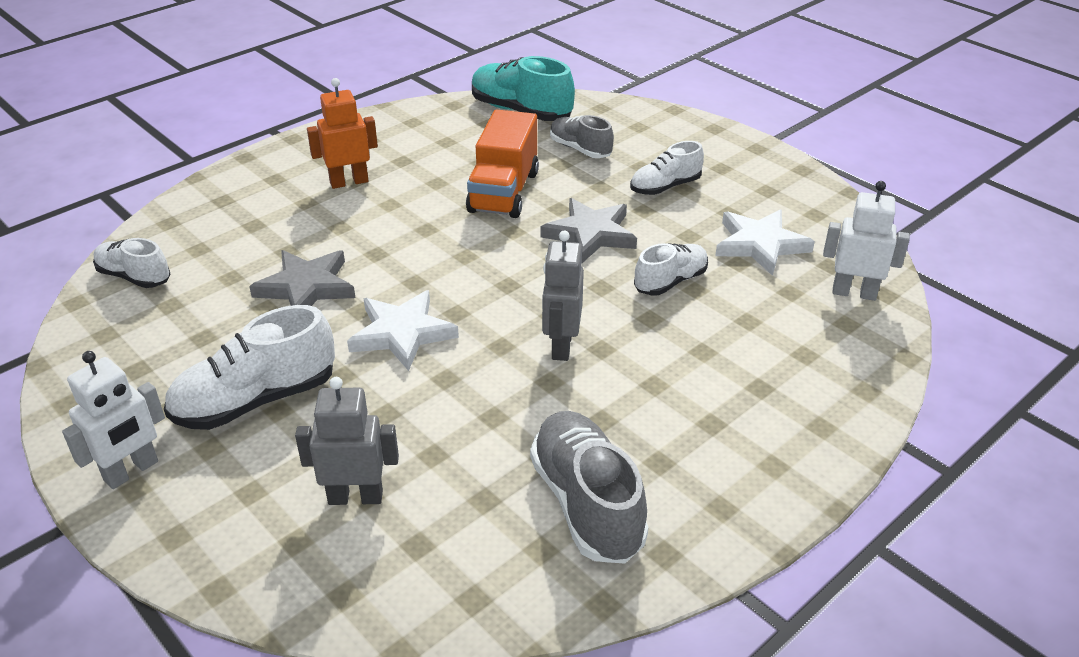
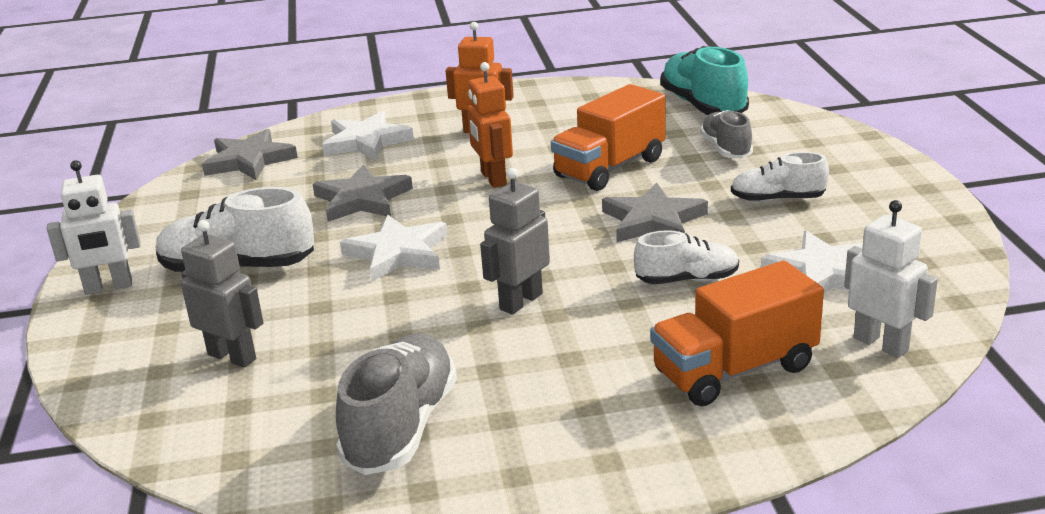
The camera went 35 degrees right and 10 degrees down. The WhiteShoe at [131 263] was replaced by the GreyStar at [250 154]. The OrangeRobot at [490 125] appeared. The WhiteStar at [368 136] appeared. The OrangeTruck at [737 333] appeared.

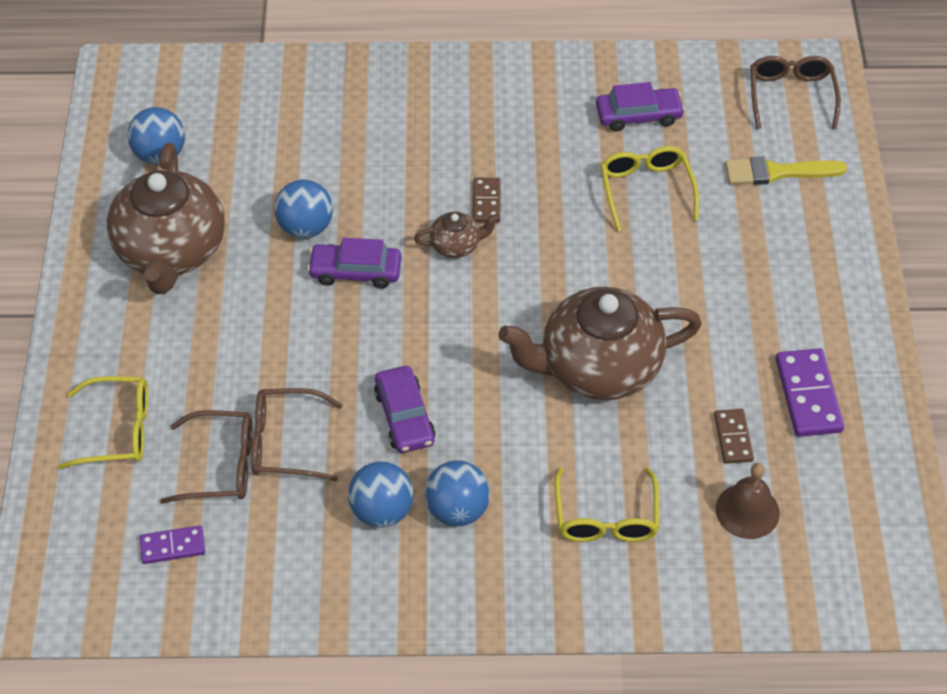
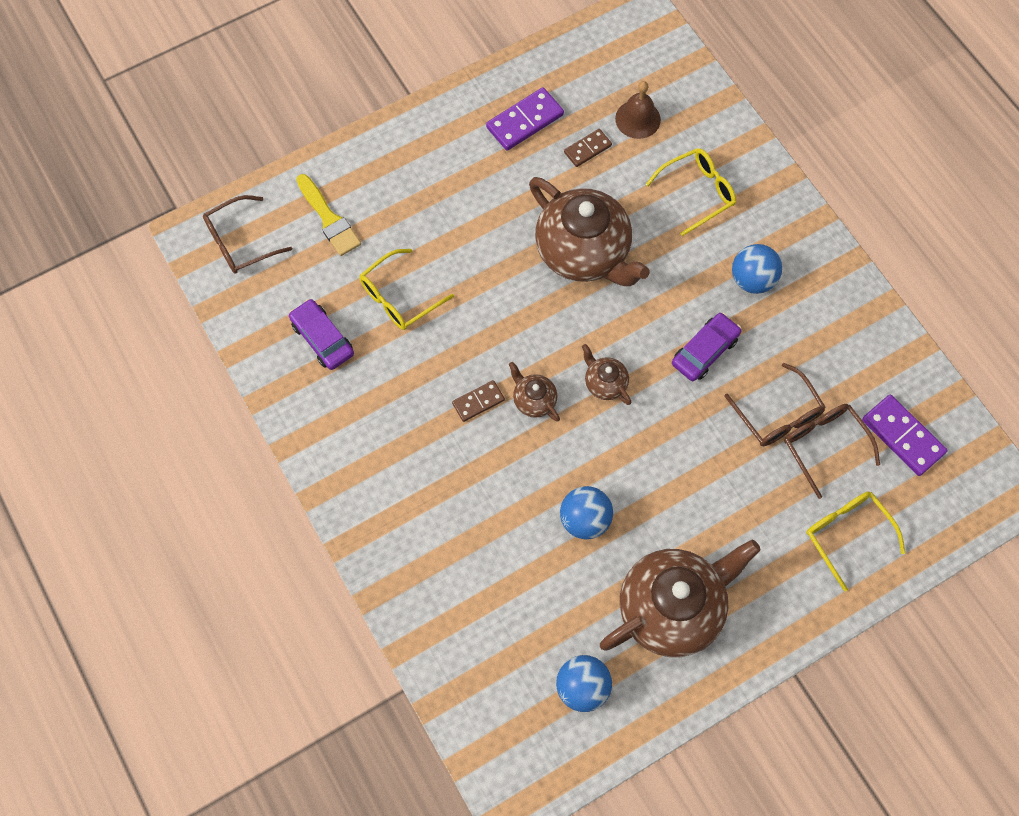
The camera went 120 degrees left and 15 degrees up. The PurpleCar at [354 263] disappeared. The BlueBall at [381 495] disappeared. The PurpleDomino at [172 544] changed to 1.64 times the size. The BrownTeapot at [606 374] appeared.

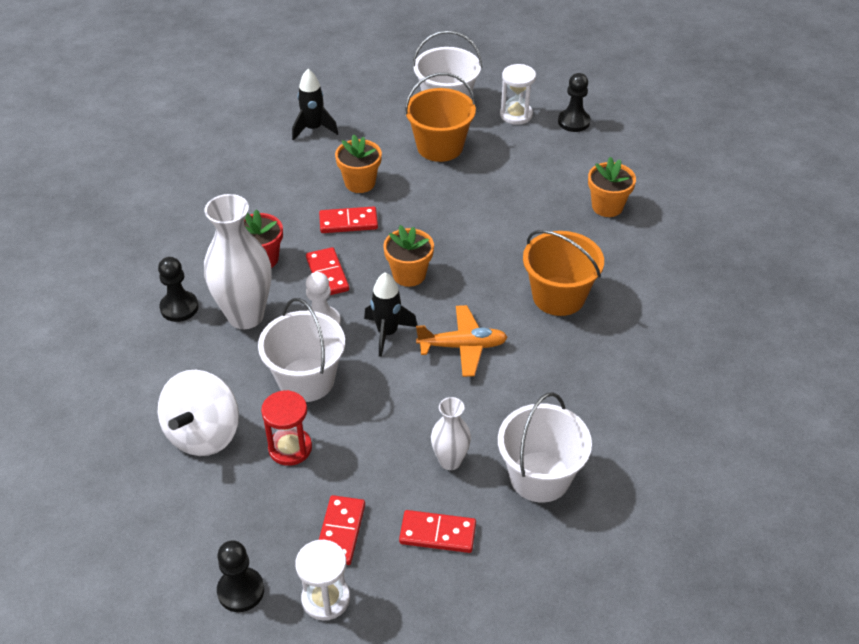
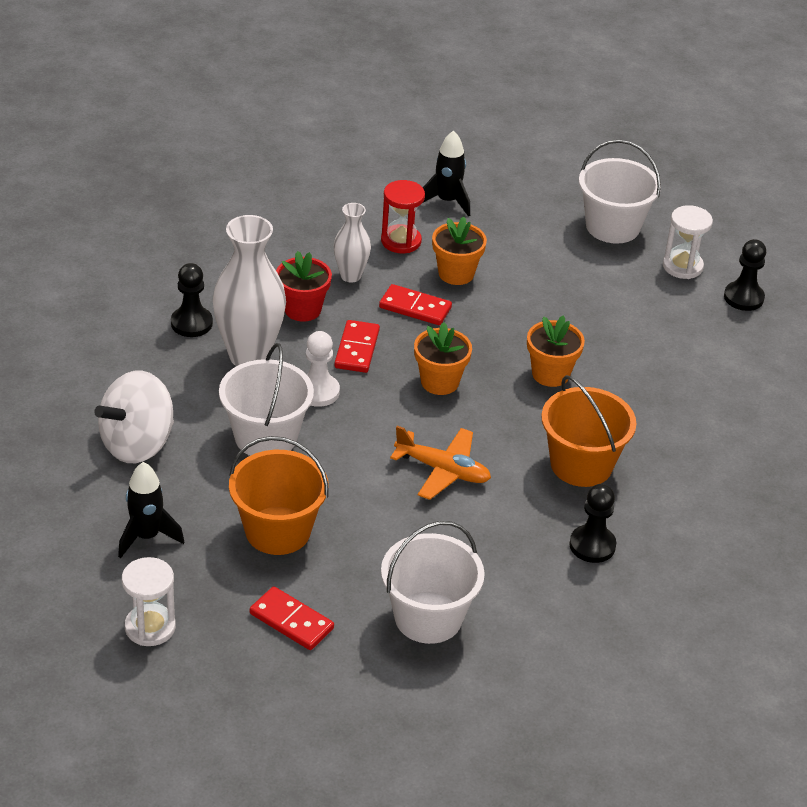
The camera went 25 degrees right and 5 degrees down. The OrangeBucket moved from [440 117] to [279 495]. The OrangeFlowerPot moved from [612 187] to [556 351]. The BlackRocket moved from [390 314] to [151 510]. The RedHourglass moved from [286 428] to [403 216]. The WhiteVase moved from [451 433] to [352 242]. The RedDomino at [342 530] disappeared. The BlackPawn moved from [240 576] to [593 523].

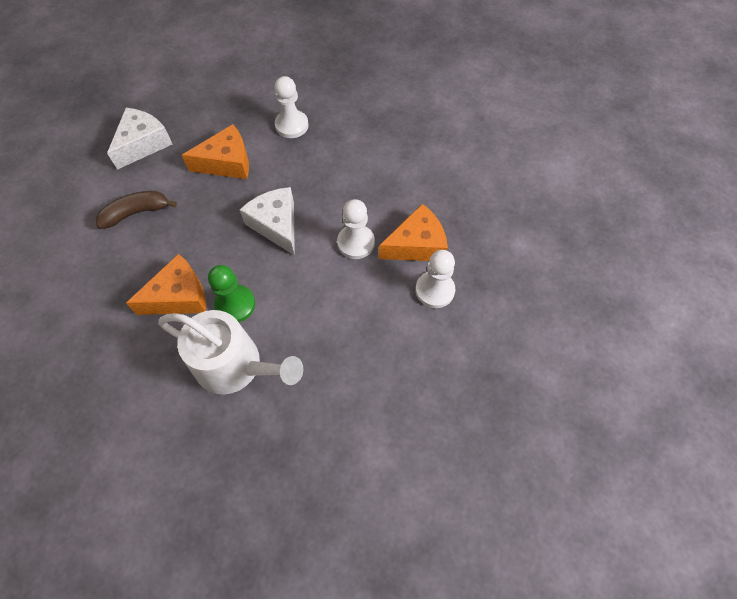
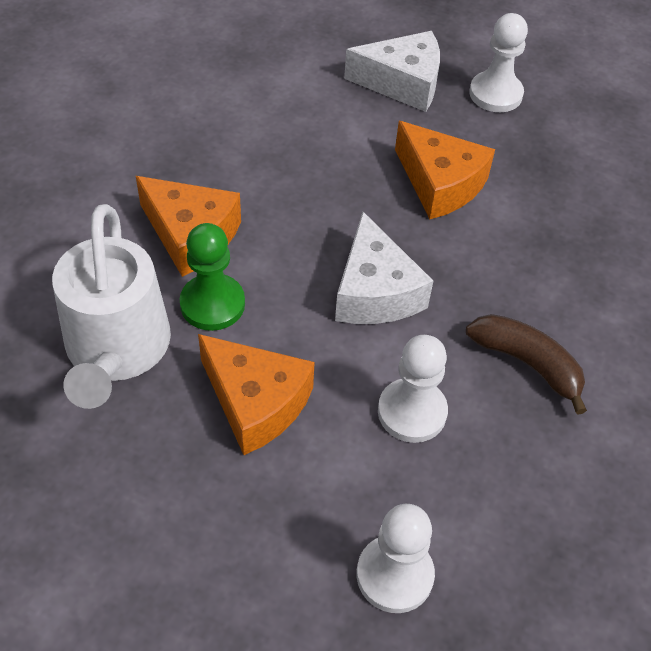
The camera went 60 degrees right and 10 degrees down. The WhitePawn moved from [291 107] to [498 62]. The WhiteCheese at [267 221] turned 135 degrees clockwise. The BrownBanana moved from [136 210] to [526 364]. The OrangeCheese moved from [413 232] to [256 394].

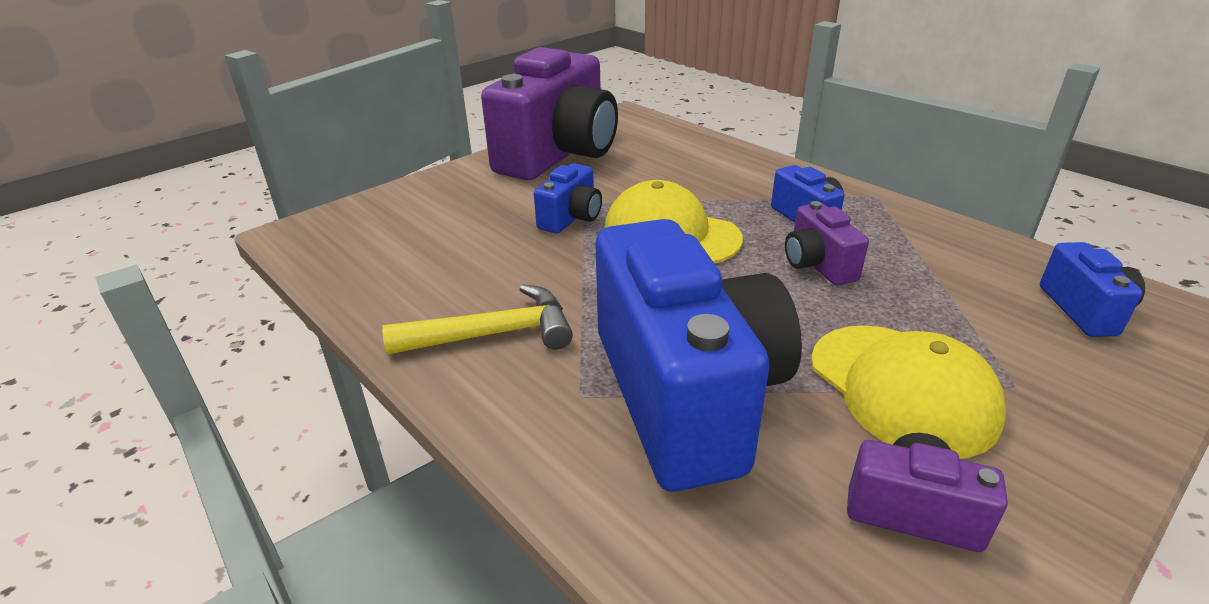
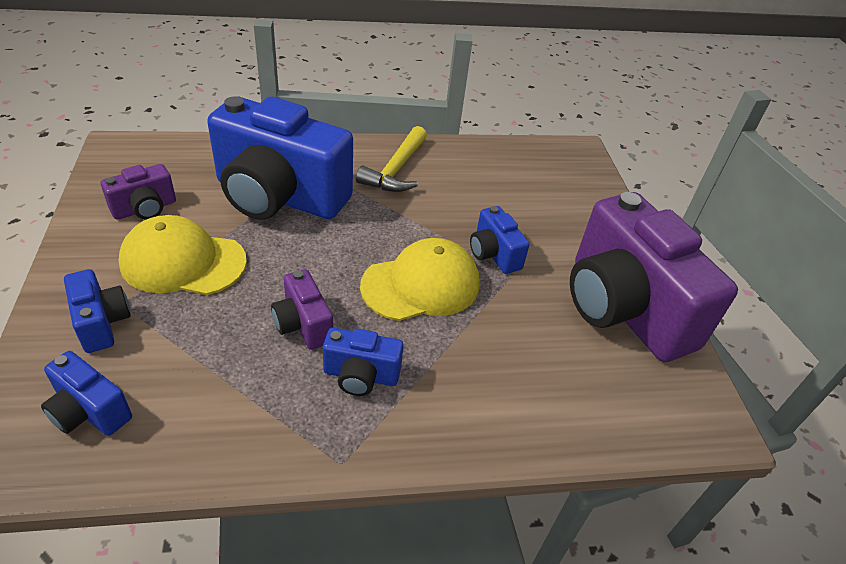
The camera went 120 degrees right and 10 degrees up. The PurpleCamera at [827 243] turned 135 degrees counterclockwise. The BlueCamera at [97 311] appeared.

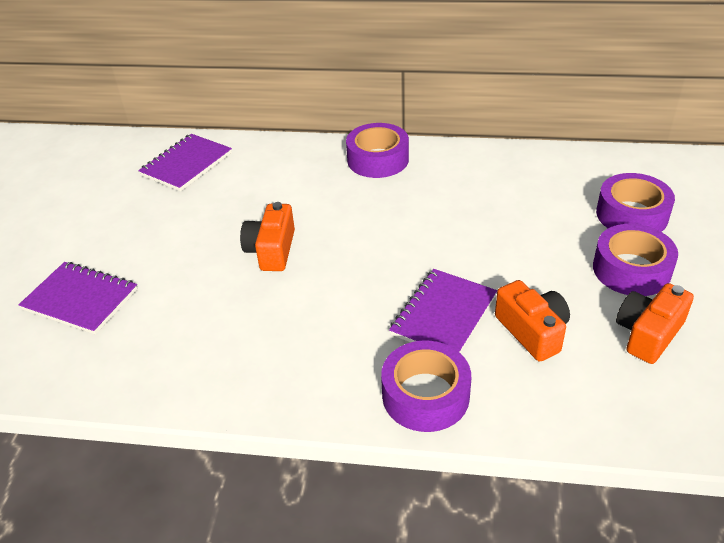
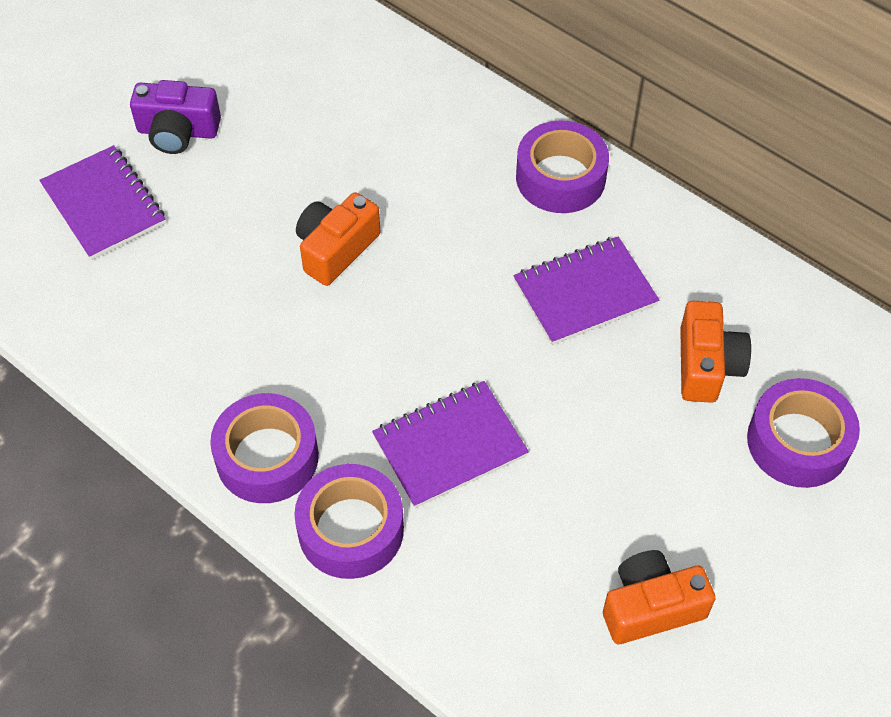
The camera went 30 degrees right and 15 degrees up. The PurpleNotebook moved from [185 162] to [586 291]. The PurpleTape moved from [635 260] to [264 448]. The OrangeCamera moved from [532 320] to [715 352]. The PurpleCamera at [175 117] appeared.

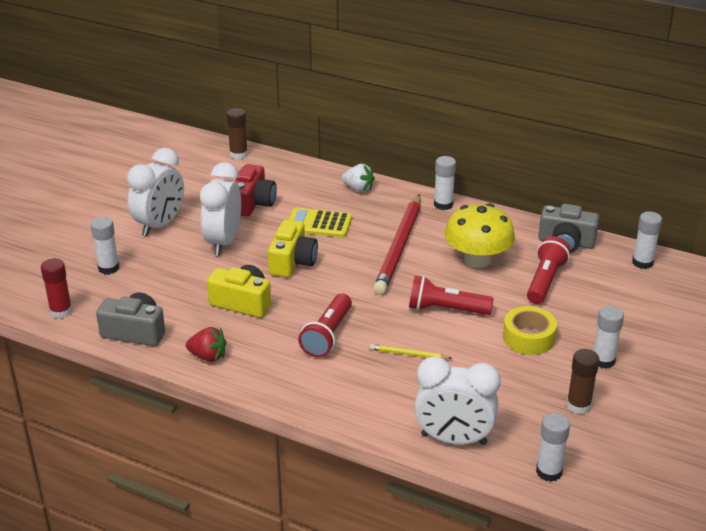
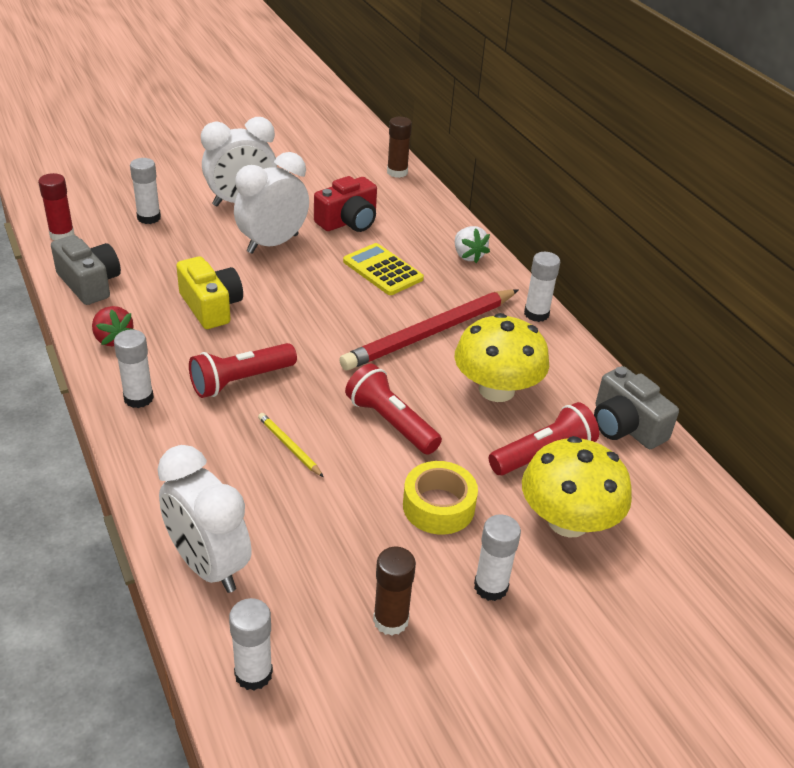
The camera went 35 degrees right and 5 degrees up. The WhiteGlueStick moved from [647 240] to [134 369]. The YellowCamera at [293 248] disappeared. The YellowMushroom at [577 487] appeared.

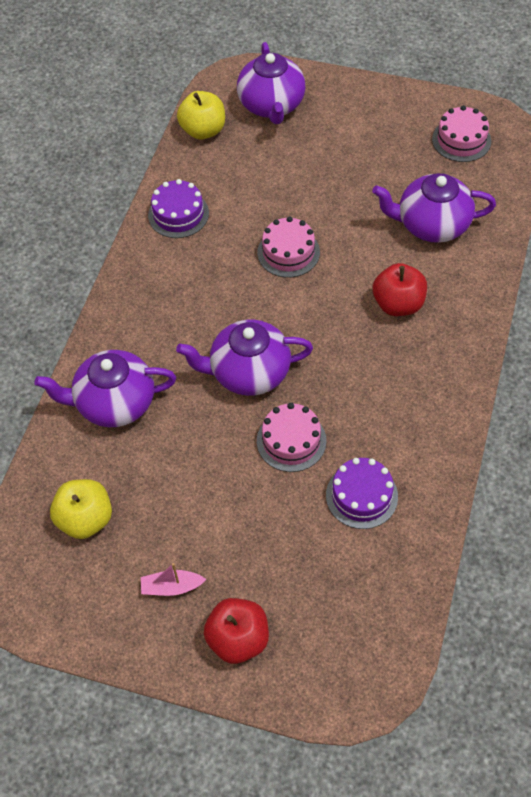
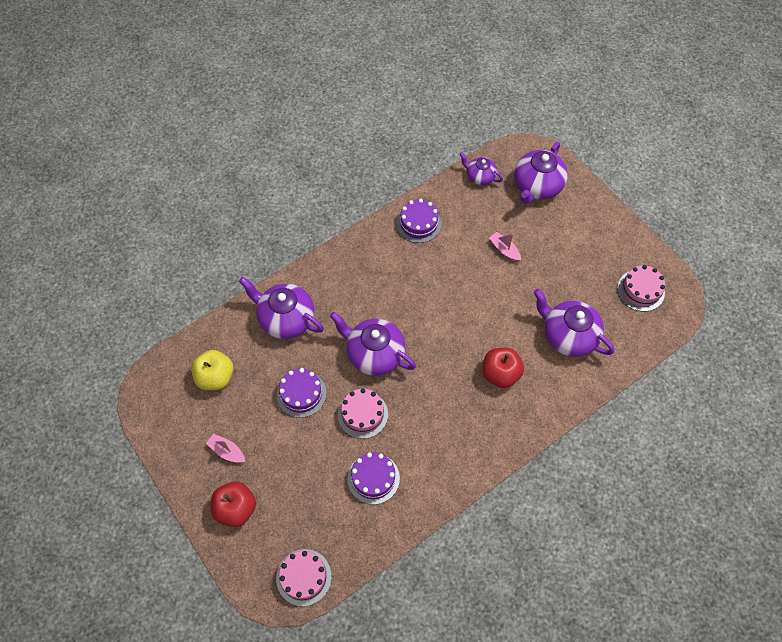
The camera went 35 degrees right and 5 degrees up. The YellowApple at [201 115] was replaced by the PurpleTeapot at [481 168]. The PinkCake moved from [288 247] to [303 577]. The PinkBoat at [505 247] appeared. The PurpleCake at [301 393] appeared.

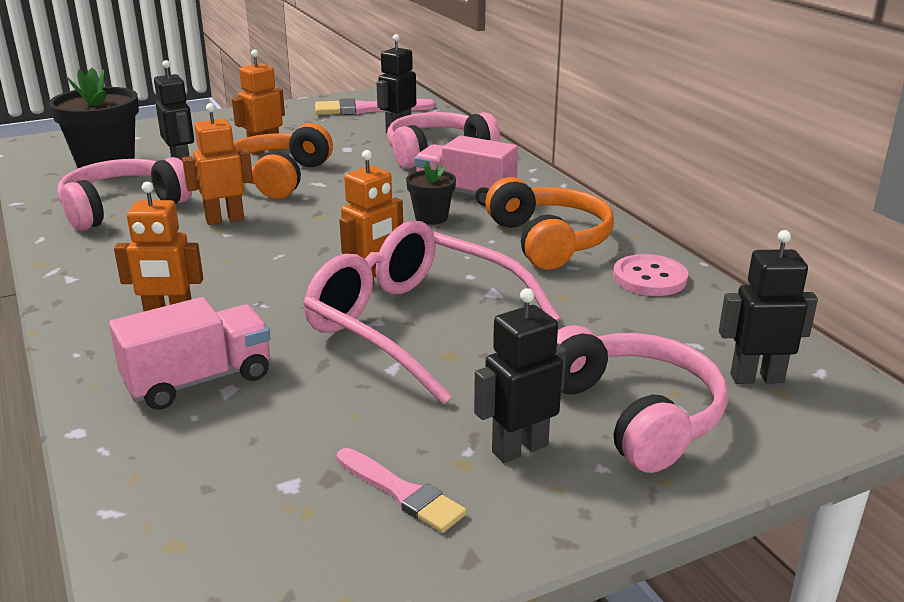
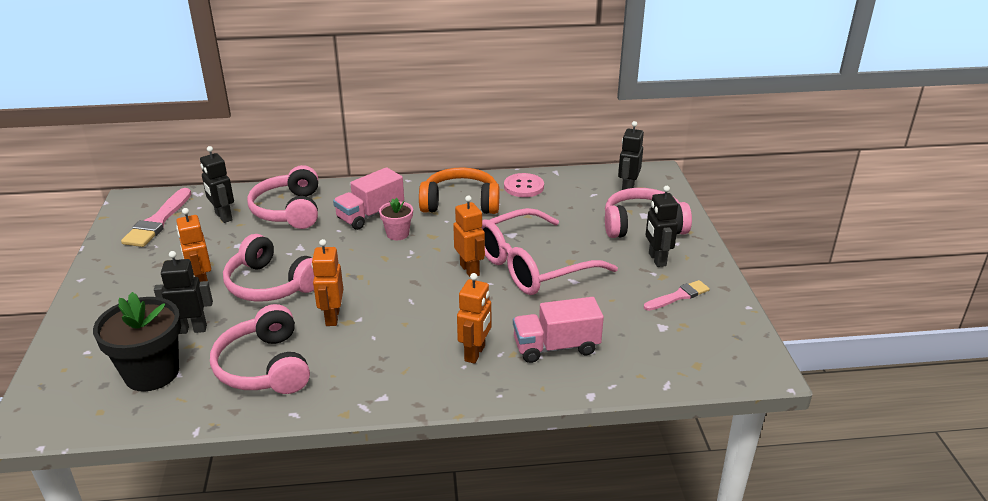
The camera went 70 degrees left and 5 degrees up. The OrangeHeadphones at [283 161] became the PinkHeadphones at [268 268]. The BlackFlowerPot at [431 193] became the PinkFlowerPot at [396 219]. The PinkTruck at [190 353] turned 90 degrees counterclockwise.

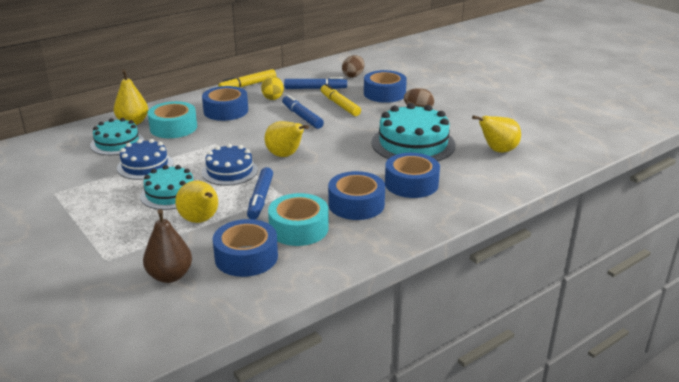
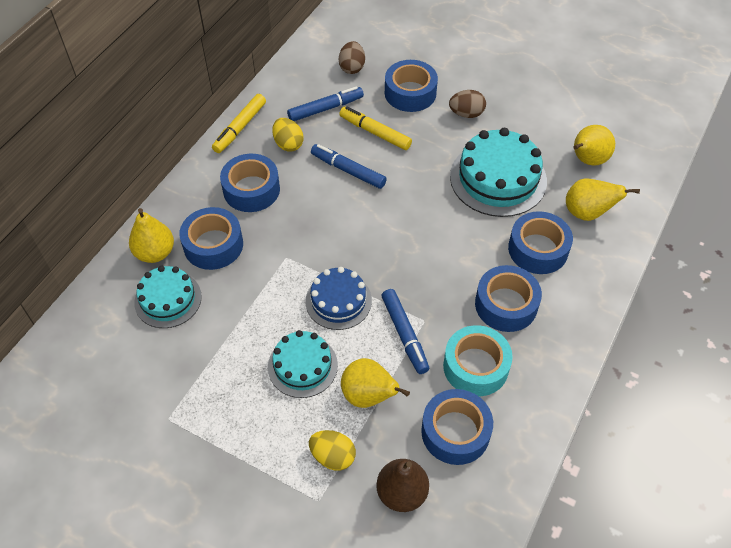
The camera went 25 degrees left and 25 degrees up. The TurquoiseTape at [172 119] became the BlueTape at [211 238]. The YellowPear moved from [287 139] to [603 199]. The BlueCake at [145 159] disappeared. The YellowEgg at [332 450] appeared.

